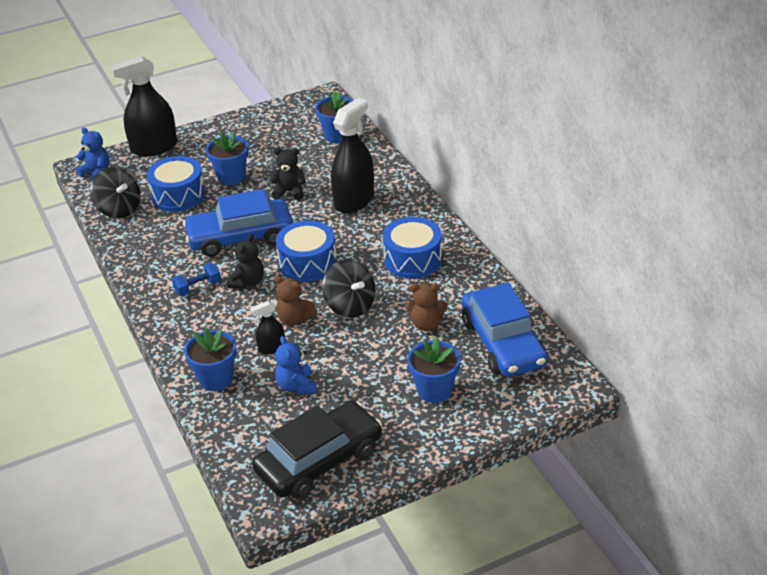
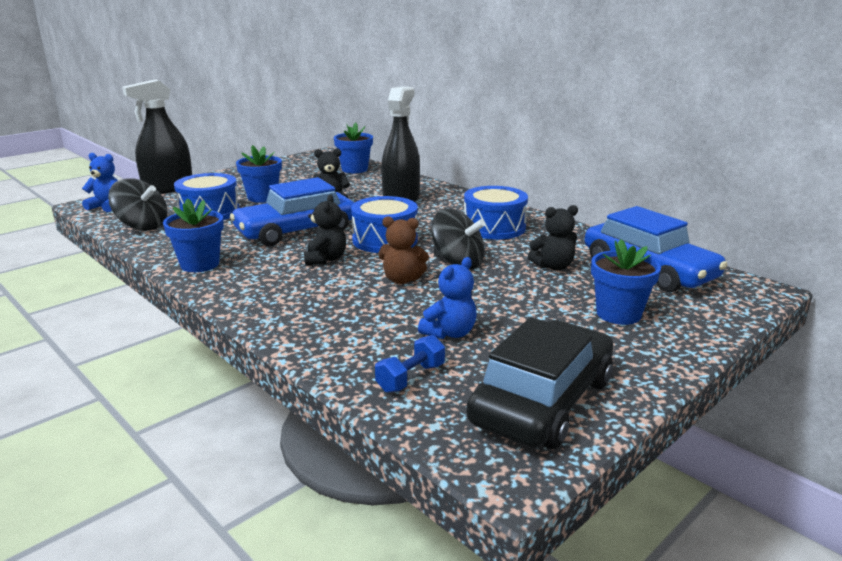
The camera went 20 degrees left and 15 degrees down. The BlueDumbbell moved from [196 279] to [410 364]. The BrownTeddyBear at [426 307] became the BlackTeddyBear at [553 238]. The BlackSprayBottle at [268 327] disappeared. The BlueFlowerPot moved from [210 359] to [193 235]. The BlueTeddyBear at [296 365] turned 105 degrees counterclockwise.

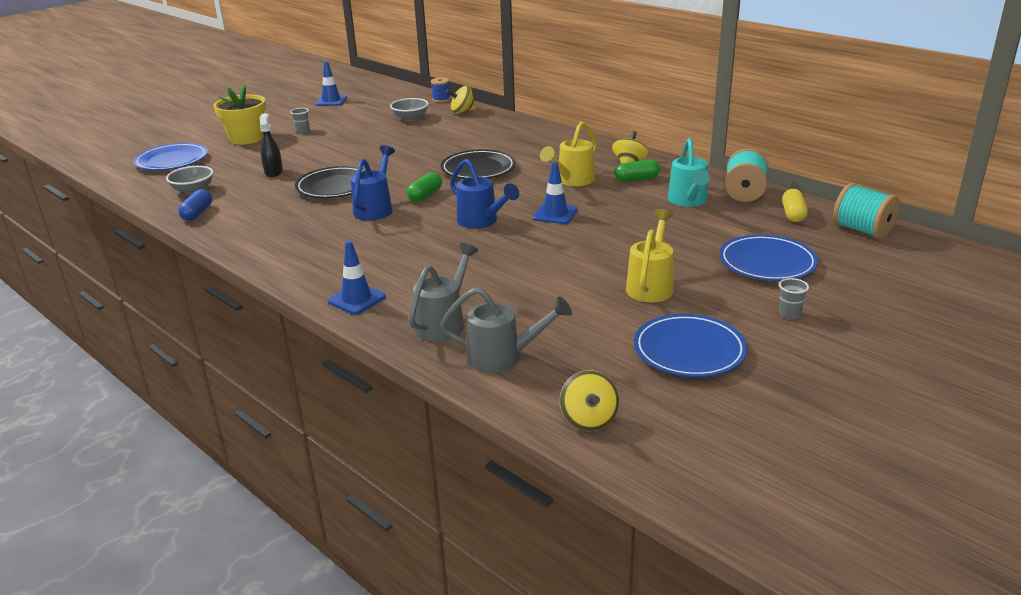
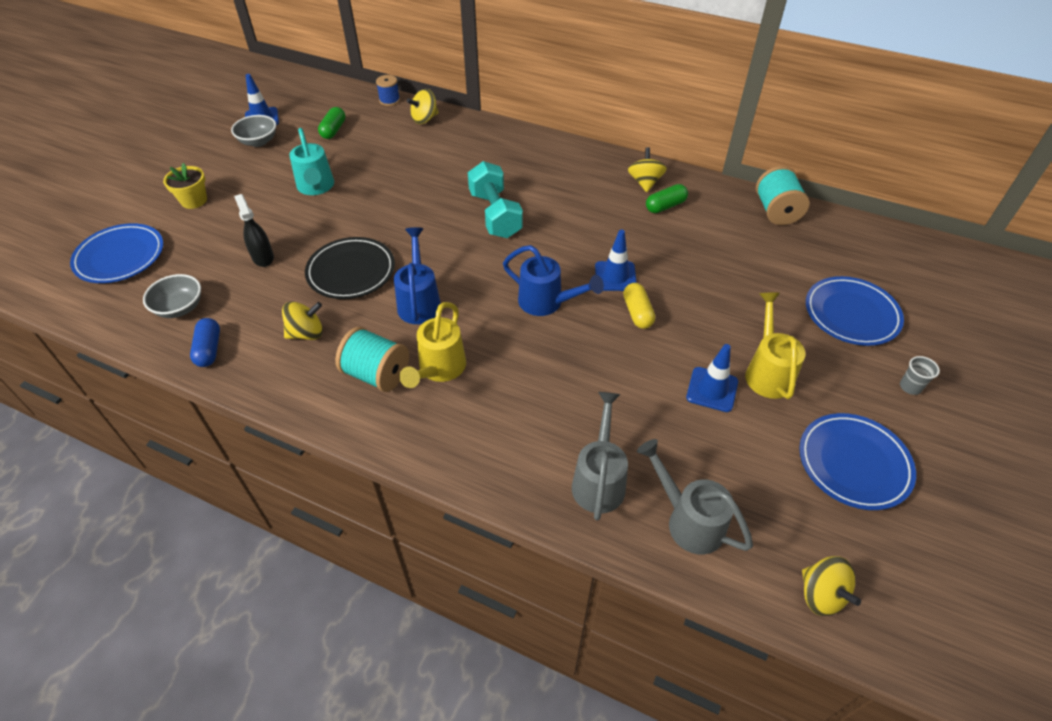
The camera went 20 degrees left and 20 degrees up. The YellowFlowerPot at [239 114] changed to 0.64 times the size. The GreyBowl moved from [409 109] to [253 131]. The GreyCup at [300 120] disappeared. The YellowWateringCan moved from [568 153] to [432 345]. The TurquoiseWateringCan moved from [689 172] to [311 161]. The BlackPlate at [478 164] was replaced by the TurquoiseDumbbell at [495 199]. The GreenCapsule moved from [424 187] to [331 123]. The TurquoiseSpool moved from [866 211] to [372 359]. The YellowCapsule moved from [795 205] to [639 306]. The BlueTrafficCone moved from [357 277] to [712 378]. The GreyWateringCan at [506 330] turned 120 degrees counterclockwise. The YellowSpinningTop at [302 321] appeared.

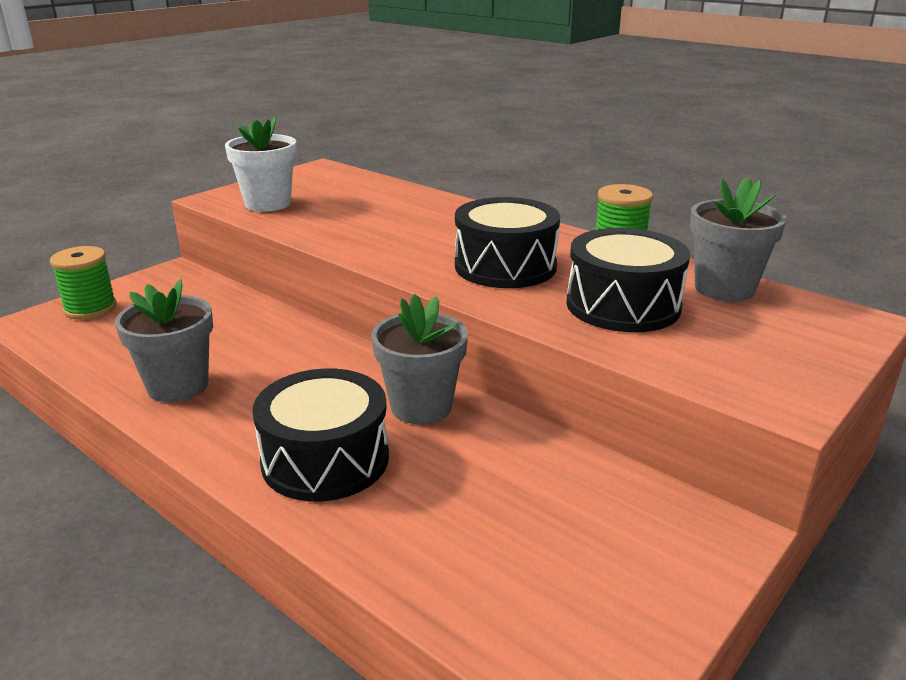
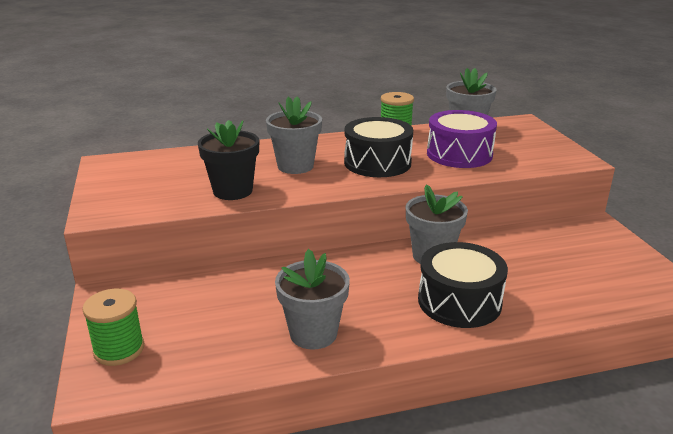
The camera went 55 degrees left and 0 degrees up. The WhiteFlowerPot at [260 164] disappeared. The BlackDrum at [628 280] became the PurpleDrum at [462 139]. The GreyFlowerPot at [294 135] appeared. The BlackFlowerPot at [228 160] appeared.

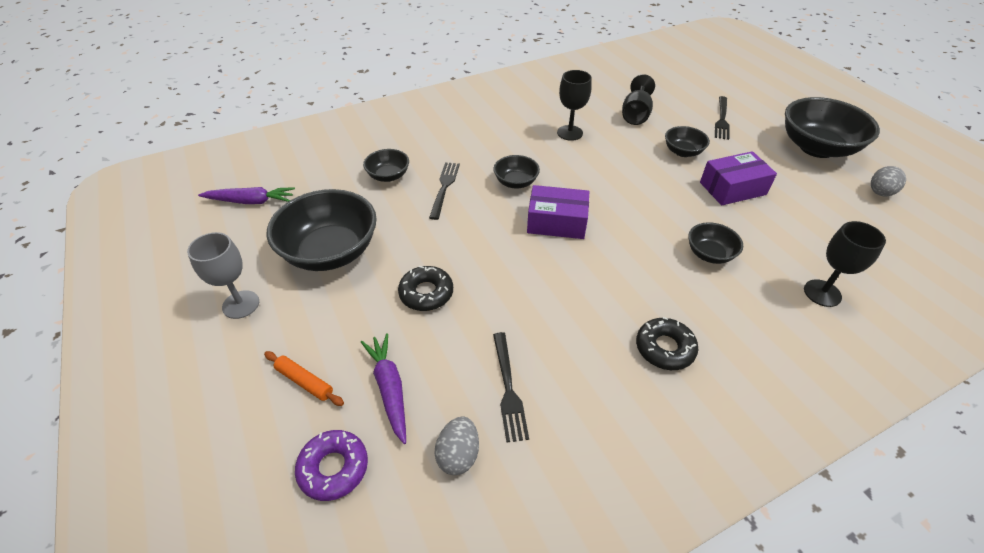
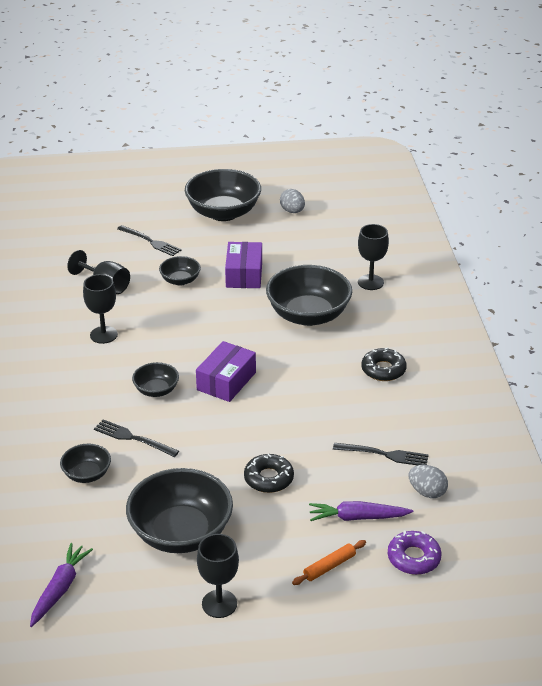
The camera went 70 degrees left and 10 degrees down. The BlackBowl at [715 243] changed to 1.98 times the size. The GreyGoblet at [223 275] became the BlackGoblet at [218 576].

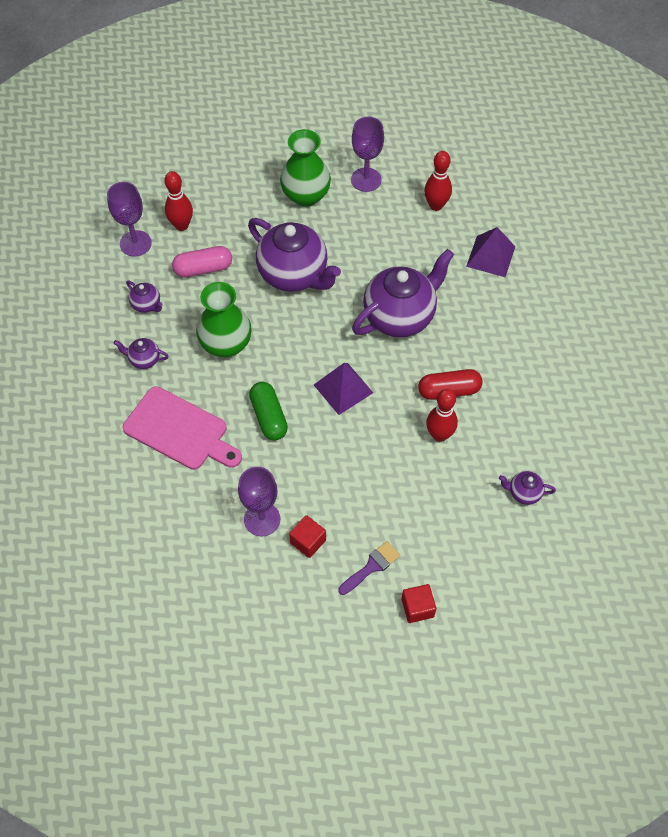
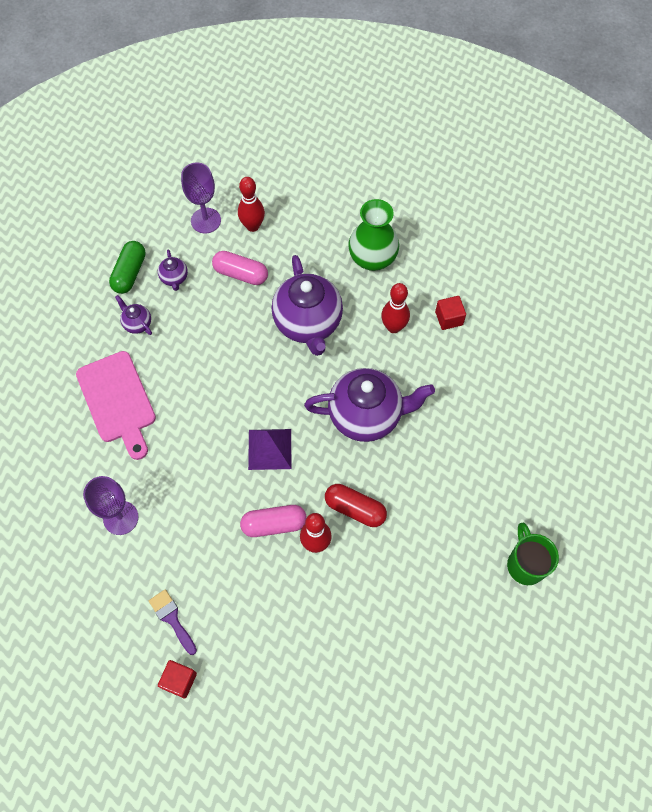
The camera went 35 degrees right and 5 degrees up. The PurpleGoblet at [367 154] disappeared. The RedBowlingPin moved from [438 181] to [395 308]. The PurplePyramid at [490 252] disappeared. The GreenVase at [224 319] disappeared. The GreenCapsule moved from [268 411] to [127 267]. The PurpleTeapot at [527 488] disappeared. The RedCube moved from [307 536] to [450 313]. The PurpleBrush at [369 568] turned 120 degrees counterclockwise. The PinkCapsule at [273 521] appeared. The GreenMug at [533 553] appeared.

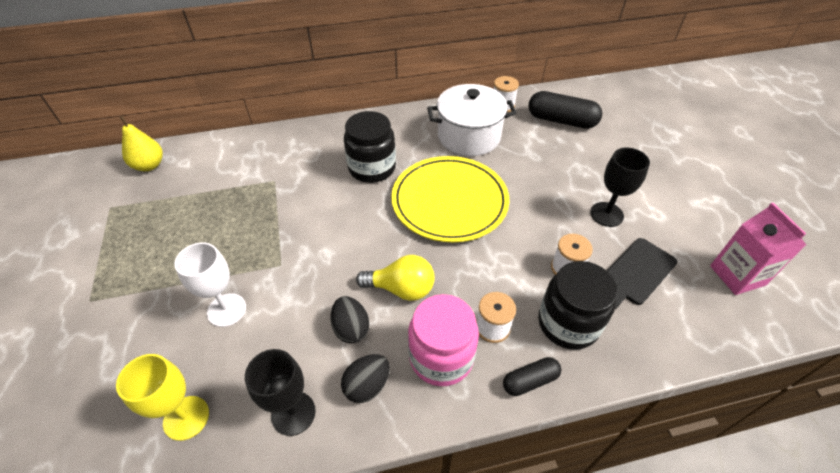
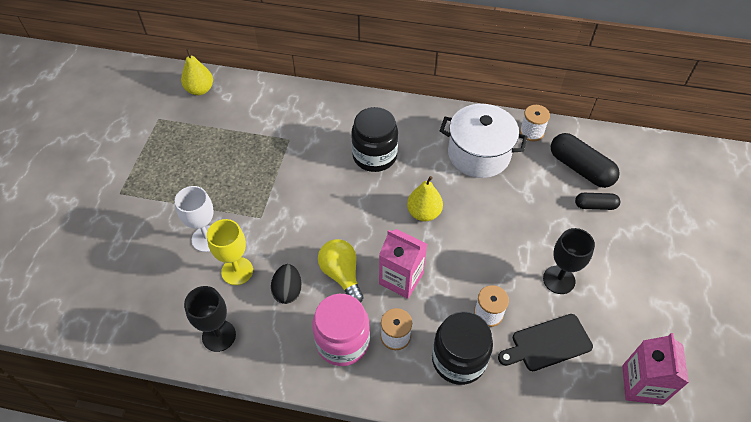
The camera went 25 degrees right and 5 degrees up. The YellowPlate at [450 199] was replaced by the YellowPear at [425 198]. The YellowLightBulb at [395 278] turned 150 degrees counterclockwise. The YellowGoblet moved from [162 397] to [230 252]. The BlackEgg at [365 378] disappeared. The BlackCapsule moved from [532 376] to [598 201]. The PinkCarton at [403 264] appeared.

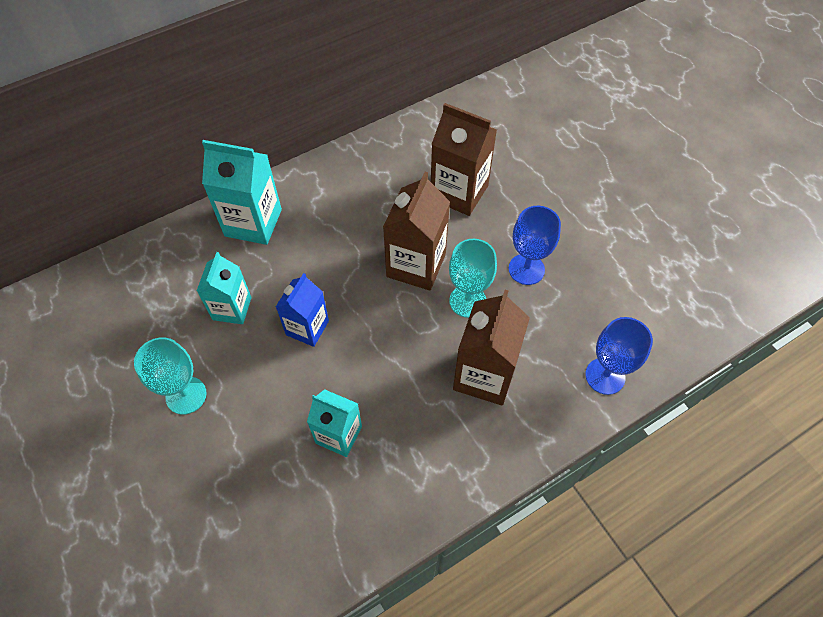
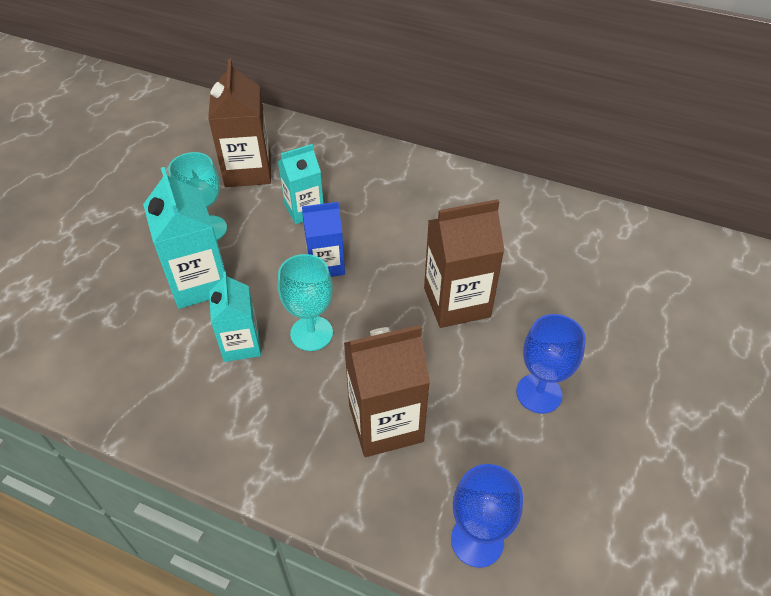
The camera went 55 degrees right and 10 degrees down. The BrownCarton moved from [464 159] to [239 123]. The TurquoiseCarton moved from [242 192] to [184 238]. The TurquoiseGoblet moved from [473 278] to [305 302].

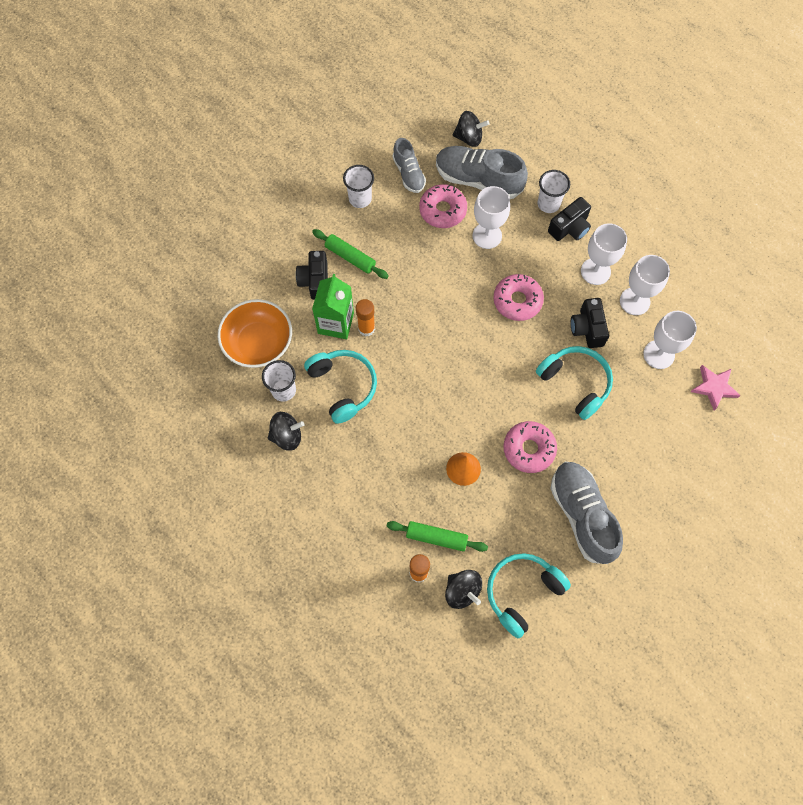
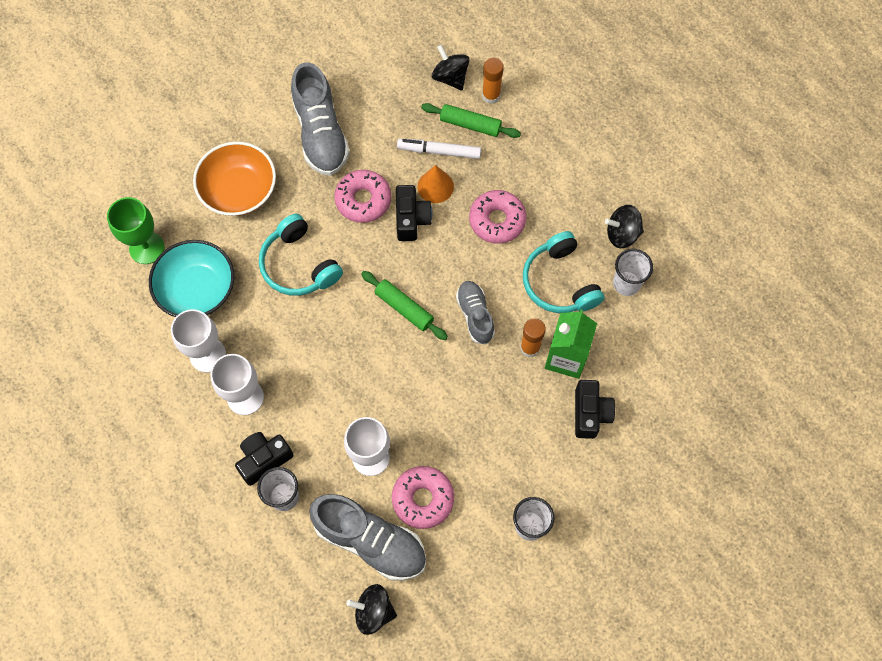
The camera went 175 degrees left and 0 degrees up. The GreyShoe moved from [409 165] to [475 313]. The GreenRollingPin moved from [350 254] to [404 305]. The PinkDonut moved from [518 297] to [497 217]. The BlackCamera moved from [590 323] to [414 213]. The OrangeBowl moved from [255 333] to [234 178]. The WhiteGoblet at [670 340] was replaced by the TurquoiseBowl at [191 278]. The PinkStar at [716 388] was replaced by the GreenGoblet at [136 230]. The TurquoiseHeadphones at [529 595] disappeared. The WhiteMarker at [439 149] appeared.

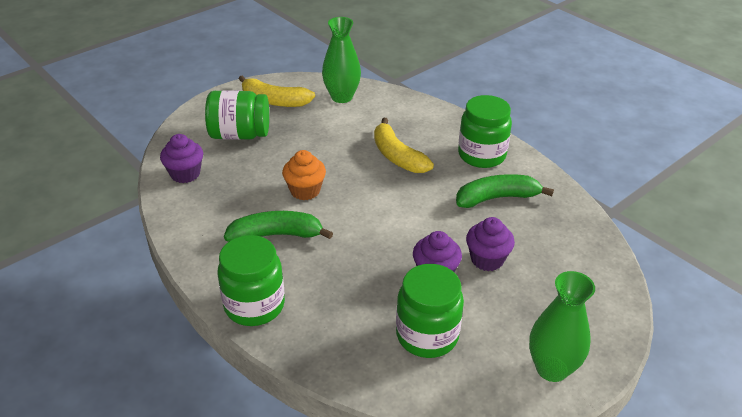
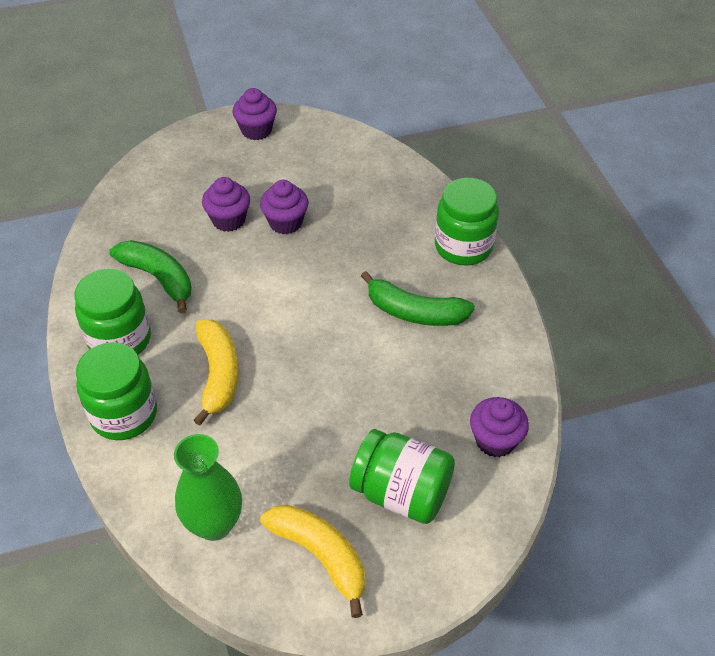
The camera went 155 degrees left and 10 degrees up. The OrangeCupcake at [304 175] disappeared. The GreenBanana at [505 191] turned 150 degrees counterclockwise. The GreenJar moved from [430 311] to [116 391]. The GreenVase at [562 326] was replaced by the PurpleCupcake at [255 114].

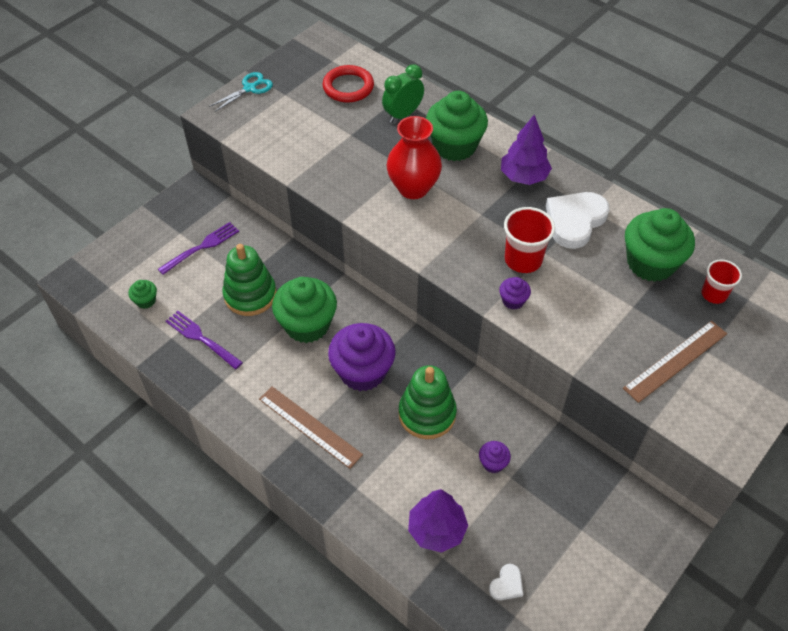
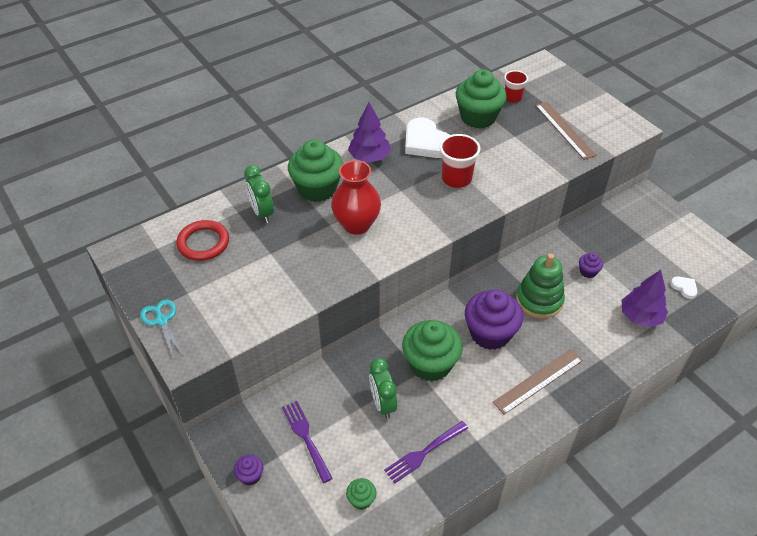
The camera went 75 degrees left and 5 degrees down. The GreenStackingToy at [250 280] was replaced by the GreenClock at [383 388]. The PurpleCupcake moved from [515 293] to [249 470].

